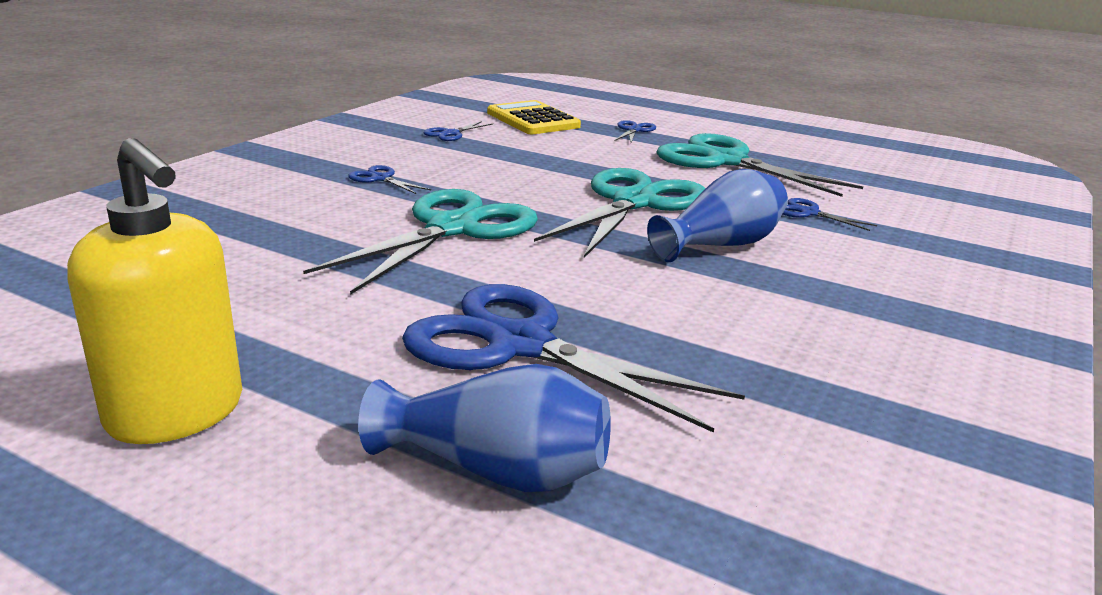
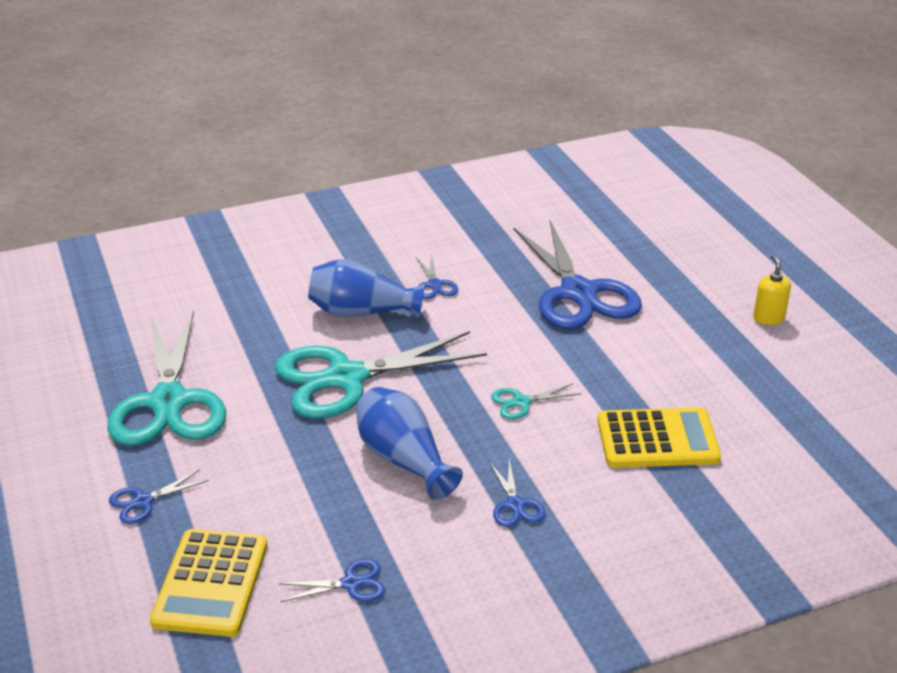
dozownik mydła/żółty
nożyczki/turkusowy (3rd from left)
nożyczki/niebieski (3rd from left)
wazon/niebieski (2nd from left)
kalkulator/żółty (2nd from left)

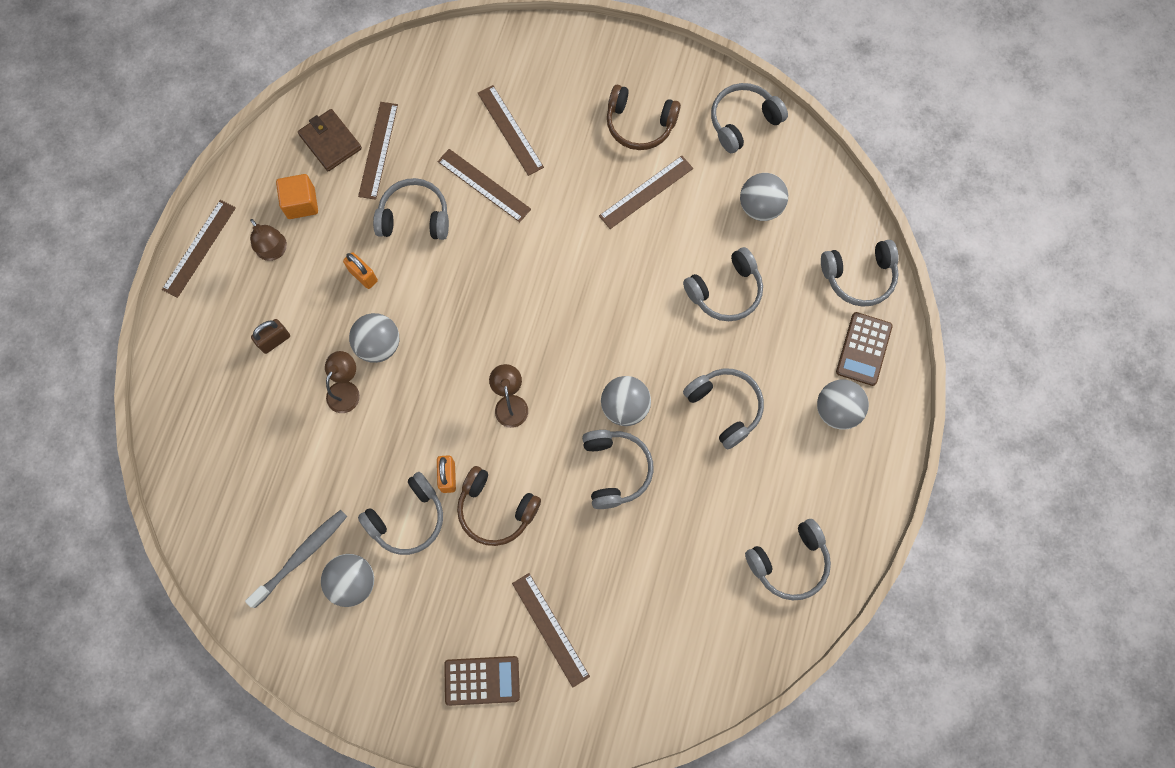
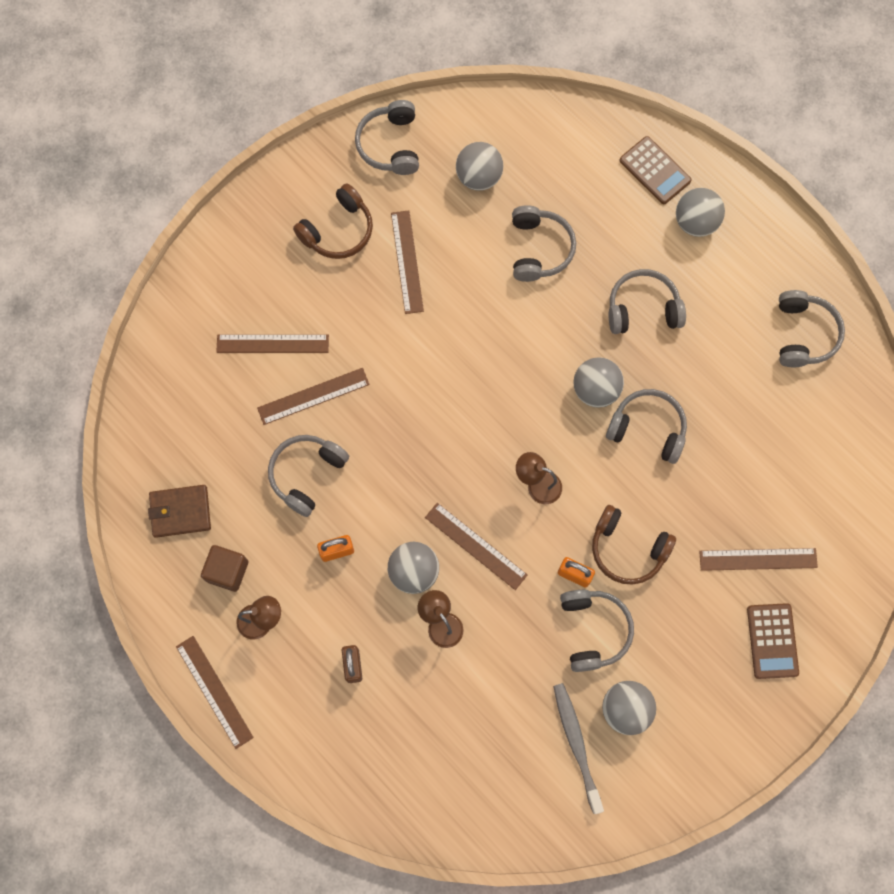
linijka/brązowy (5th from left)
sześcian/brązowy
słuchawki/szary (8th from left in the first image)
słuchawki/brązowy (2nd from left)
kalkulator/brązowy (2nd from left)

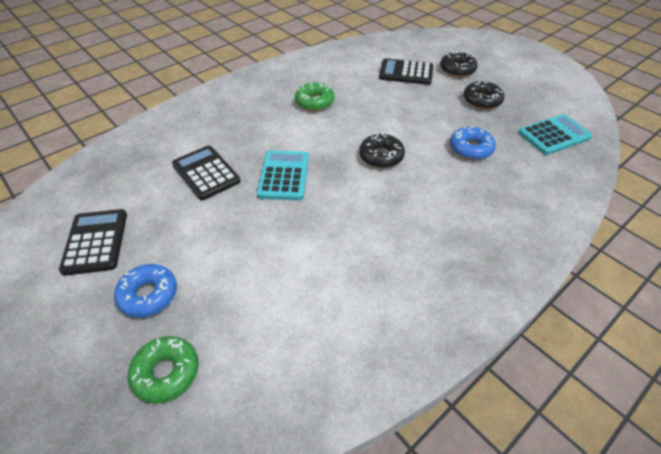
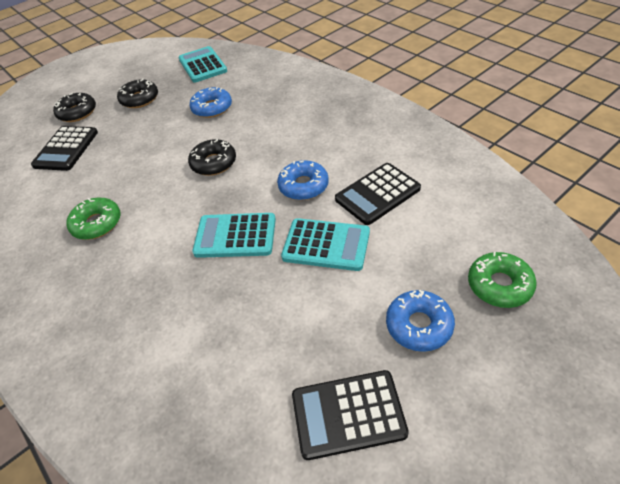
kalkulator/czarny (3rd from left)
donut/niebieski (2nd from left)
kalkulator/turkusowy (3rd from left)

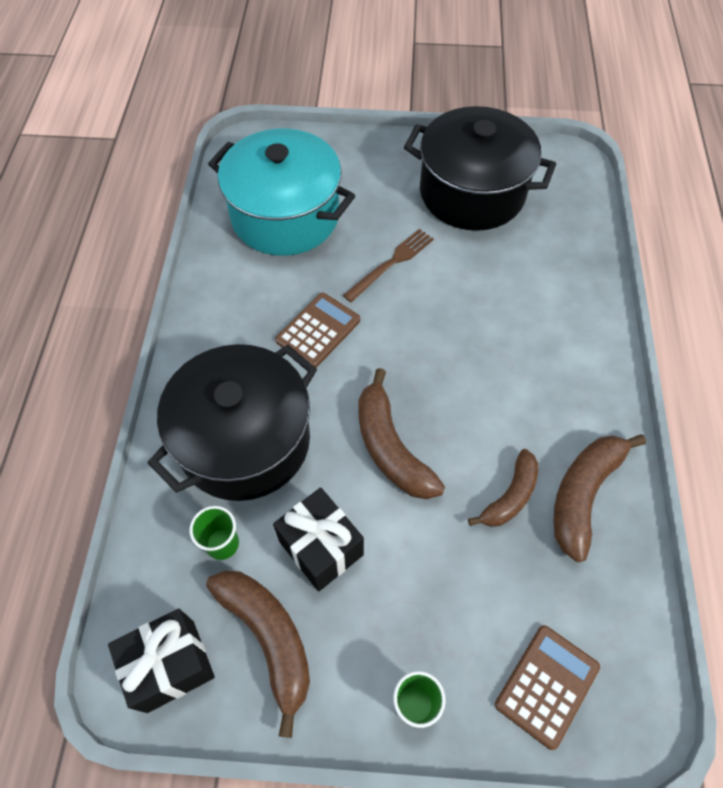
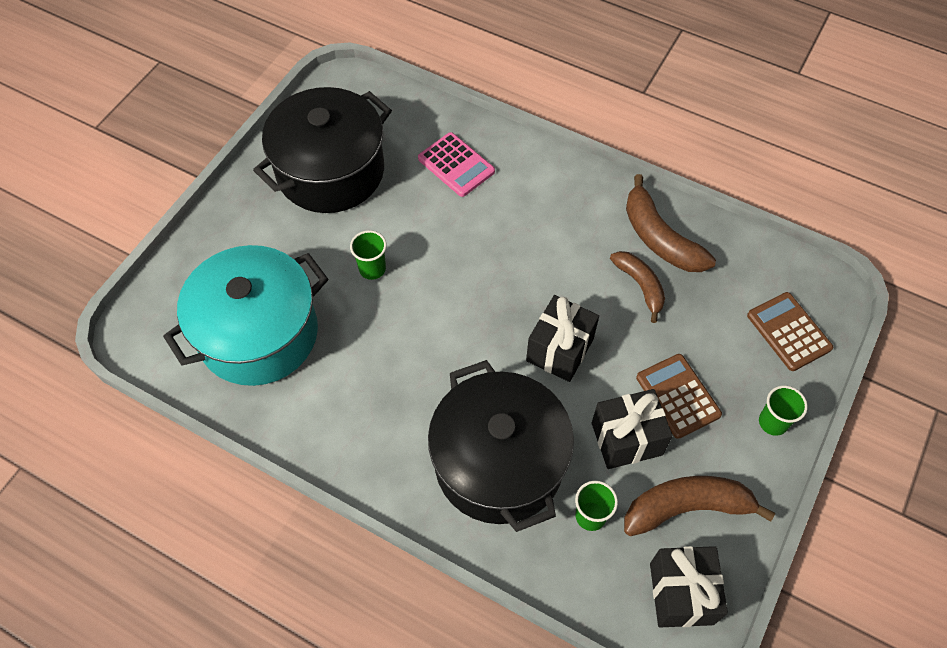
szklanka/zielony (1st from left)
kalkulator/brązowy (1st from left)
prezent/czarny (1st from left)
kalkulator/różowy

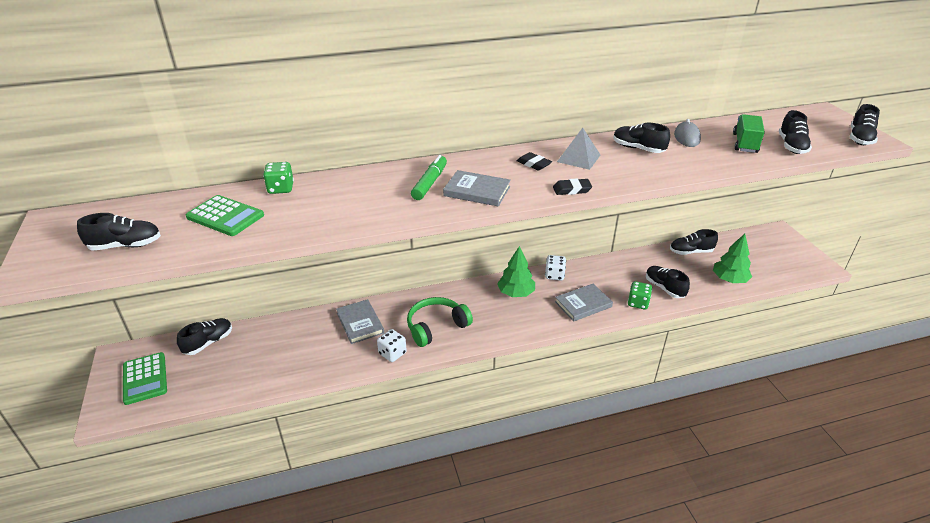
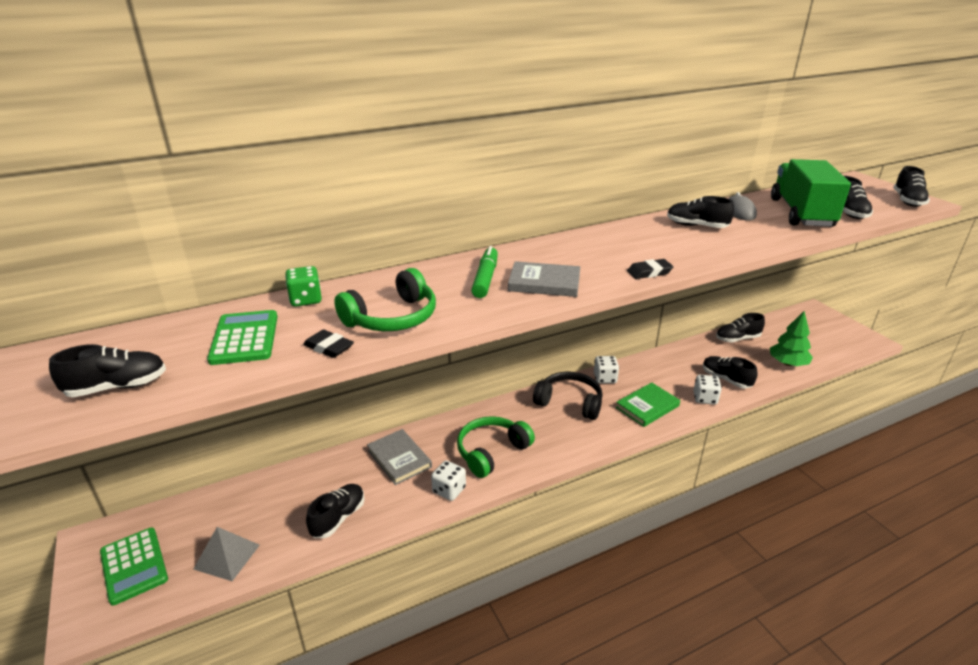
ciężarówka/zielony
piramida/szary
gumka do mazania/czarny (1st from left)
kalkulator/zielony (2nd from left)
słuchawki/czarny
kostka do gry/biały (3rd from left)
książka/zielony
but/czarny (2nd from left)
słuchawki/zielony (1st from left)

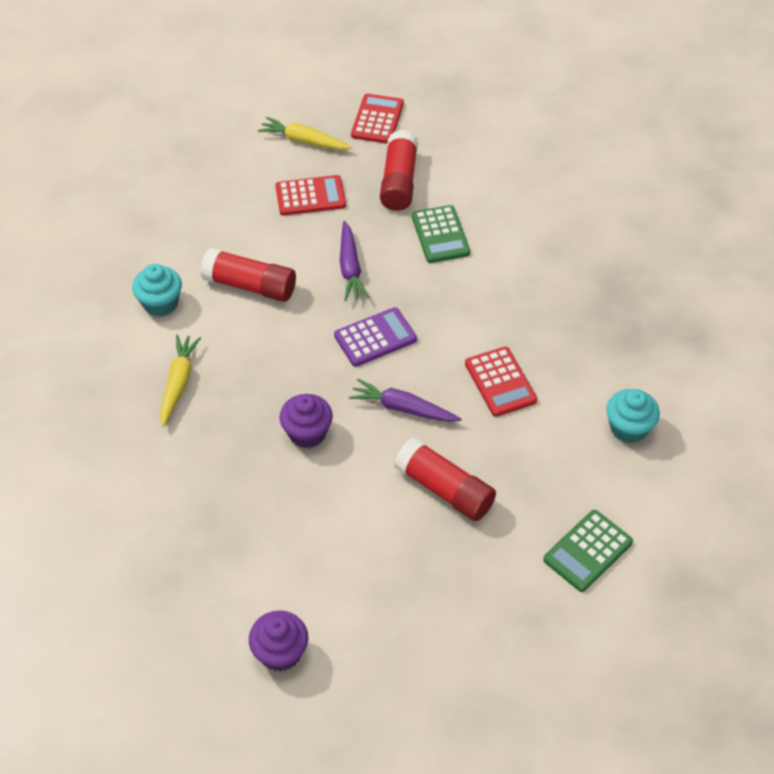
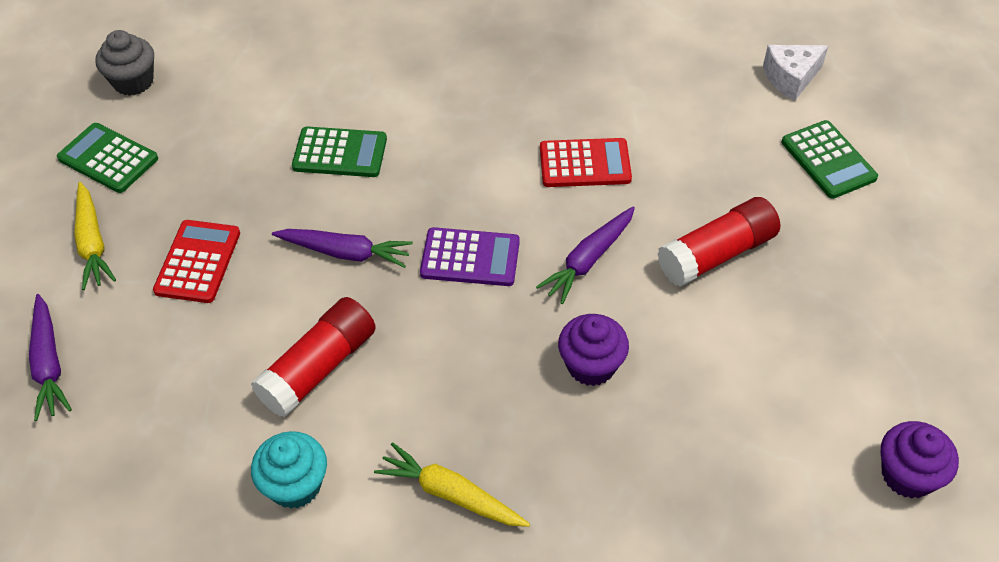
kalkulator/zielony (1st from left)
marchewka/żółty (1st from left)
klej w sztyfcie/czerwony (2nd from left in the first image)
kalkulator/fioletowy
muffinka/turkusowy (2nd from left in the first image)
muffinka/szary
ser/biały
marchewka/fioletowy (1st from left)

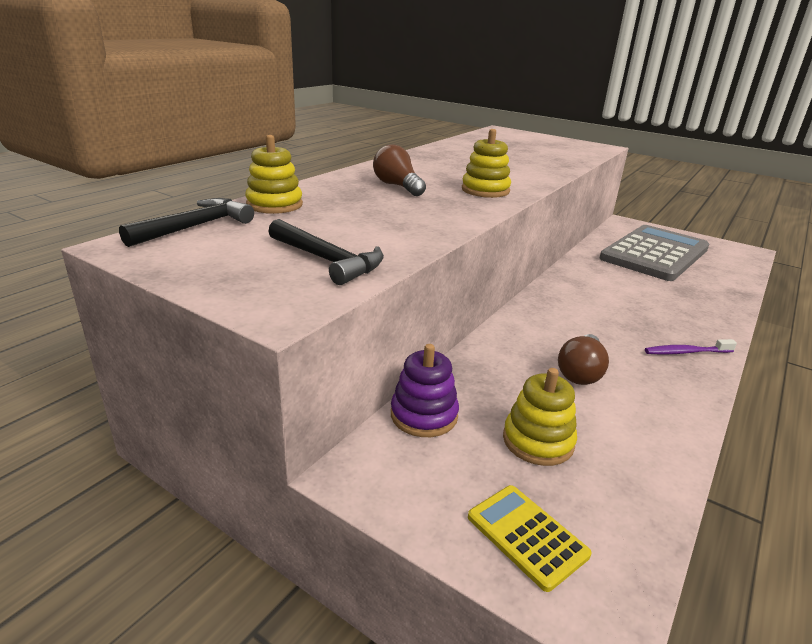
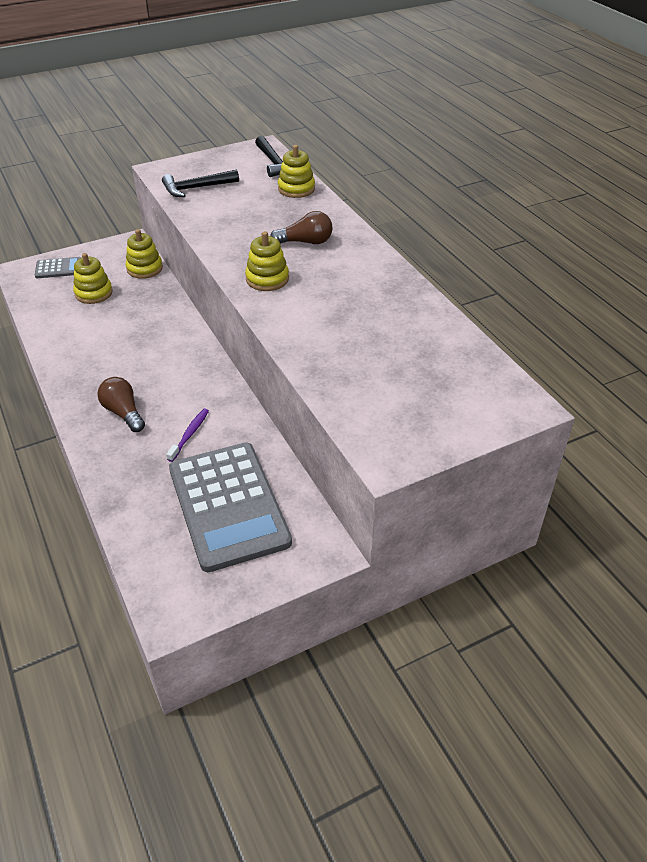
żarówka/brązowy (1st from left)
szczoteczka do zębów/fioletowy
zabawka nakładanka/żółty (2nd from left)
kalkulator/szary (1st from left)

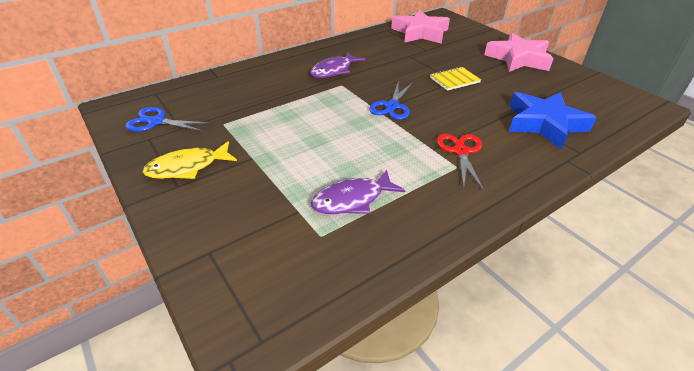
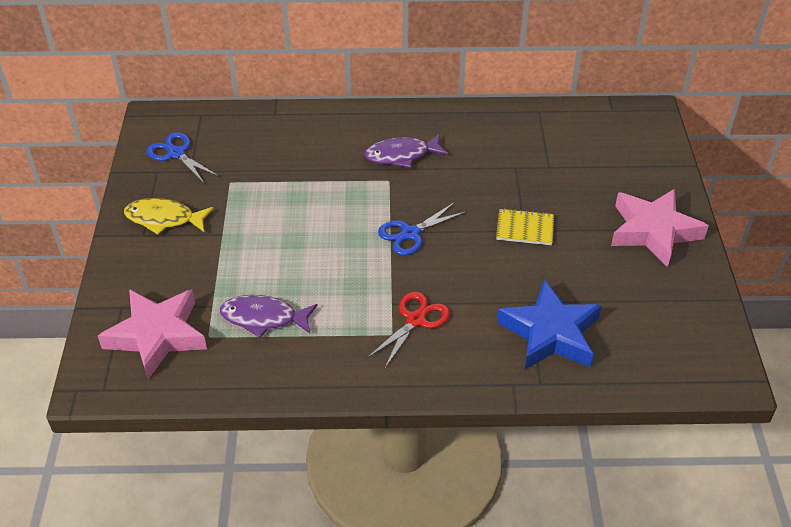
gwiazda/różowy (1st from left)

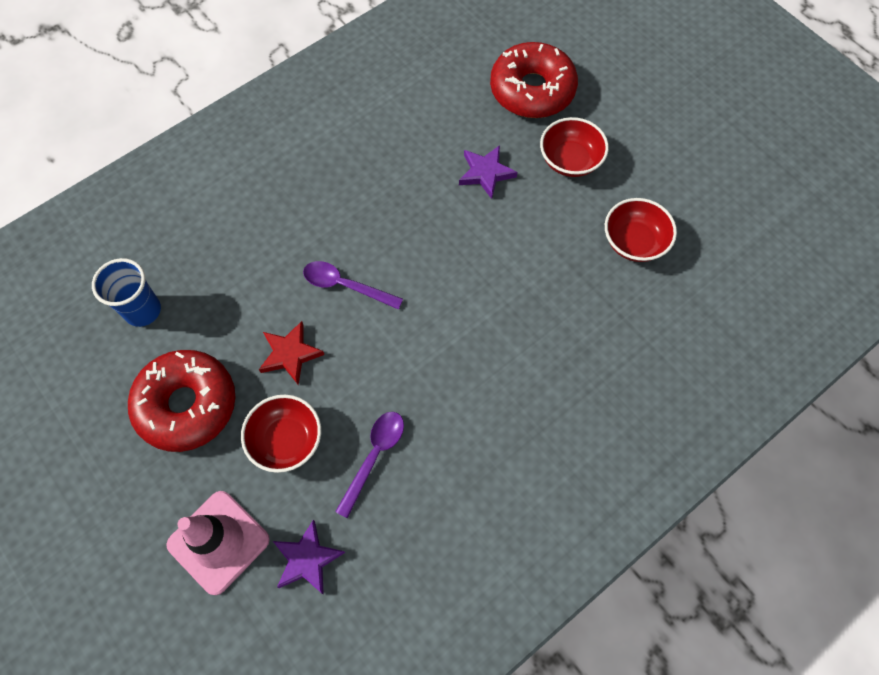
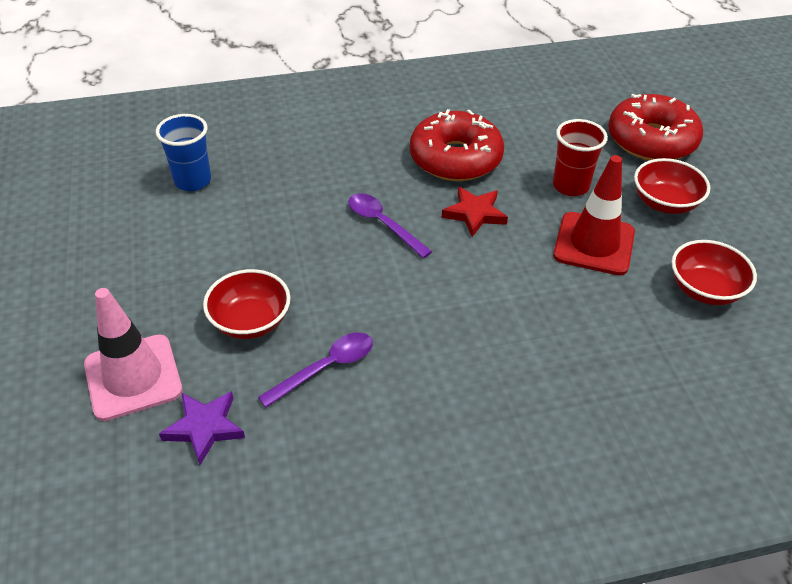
szklanka/czerwony
gwiazda/czerwony
donut/czerwony (1st from left)
pachołek/czerwony

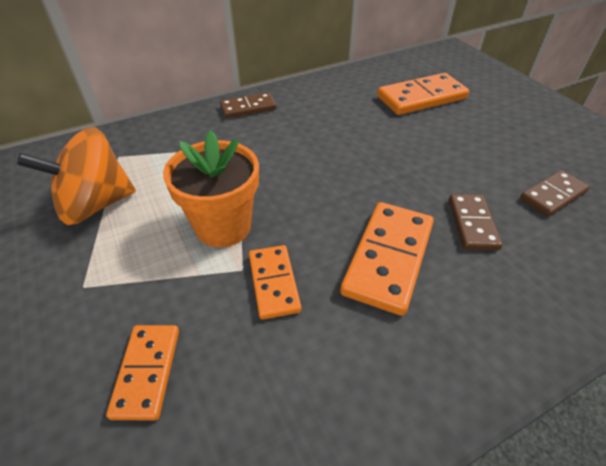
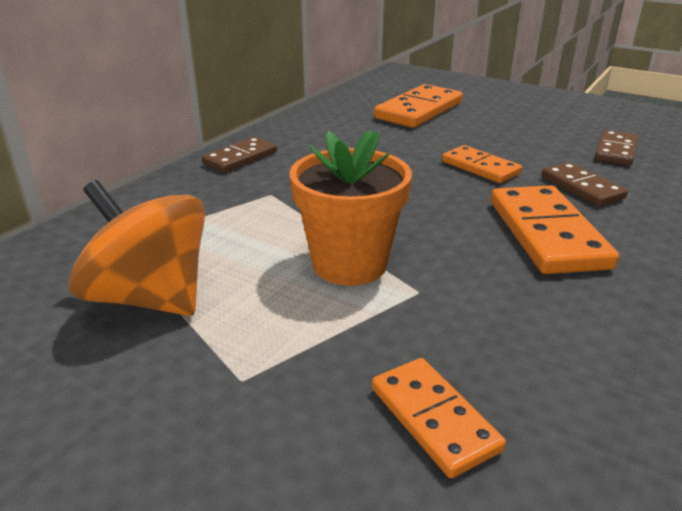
bączek/pomarańczowy
kostka domina/pomarańczowy (3rd from left)

